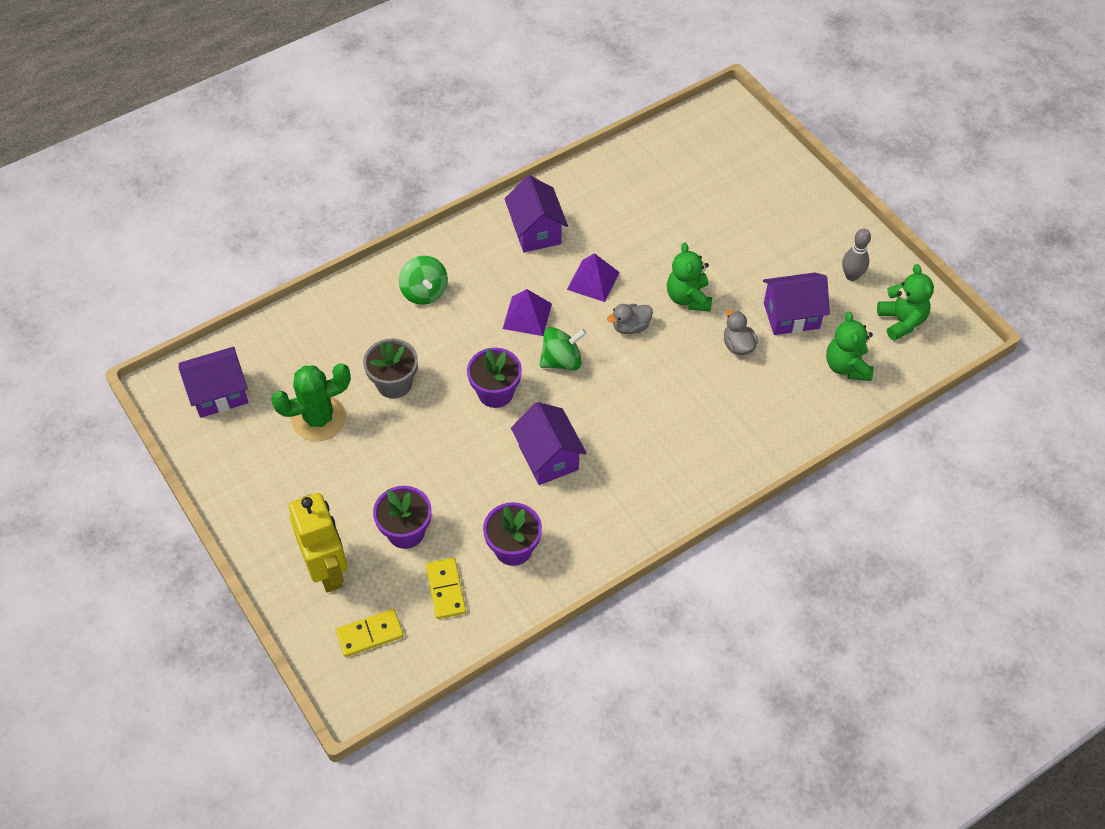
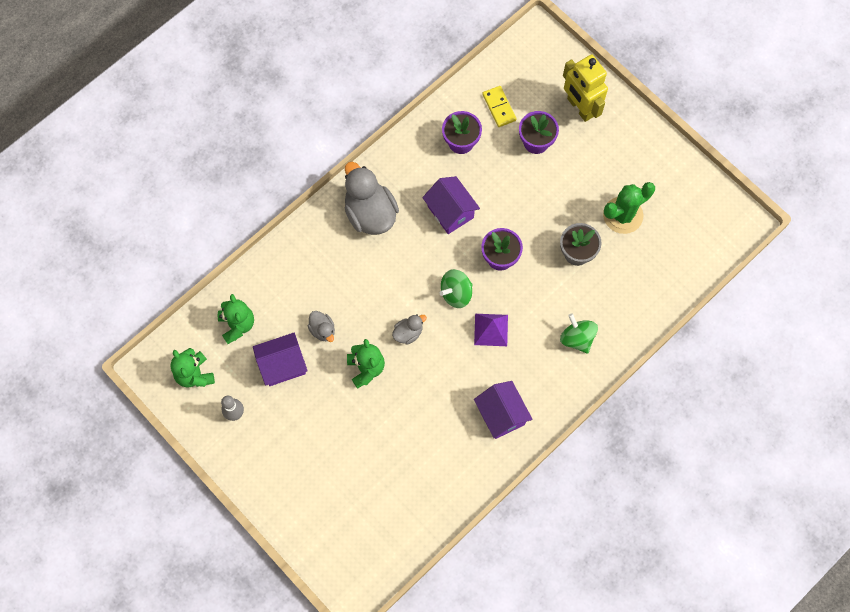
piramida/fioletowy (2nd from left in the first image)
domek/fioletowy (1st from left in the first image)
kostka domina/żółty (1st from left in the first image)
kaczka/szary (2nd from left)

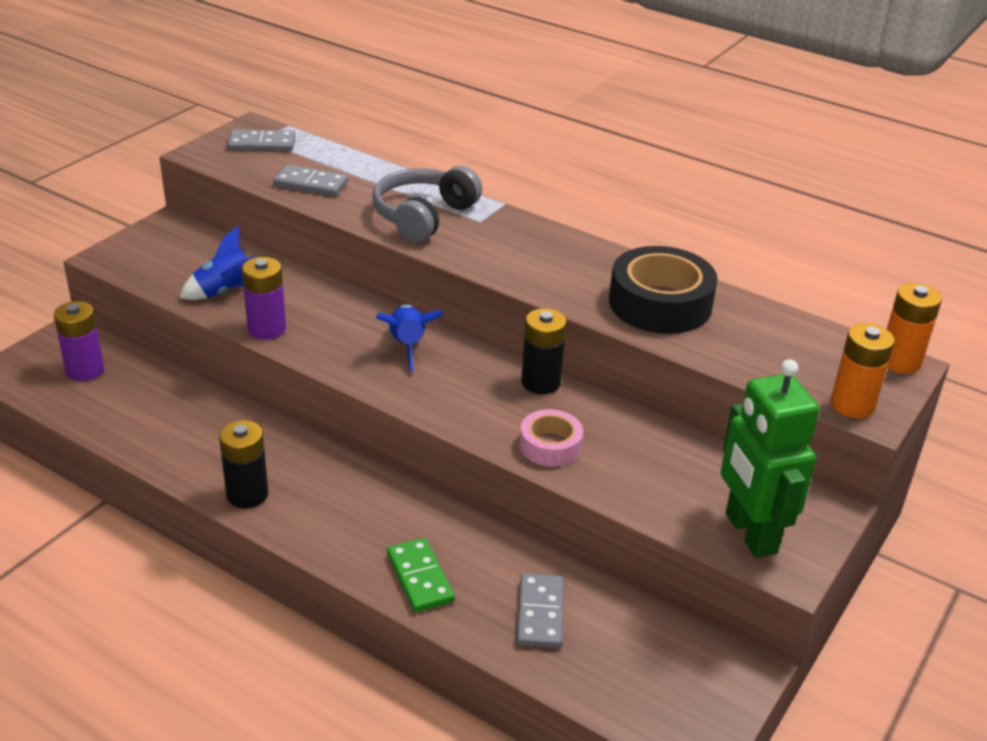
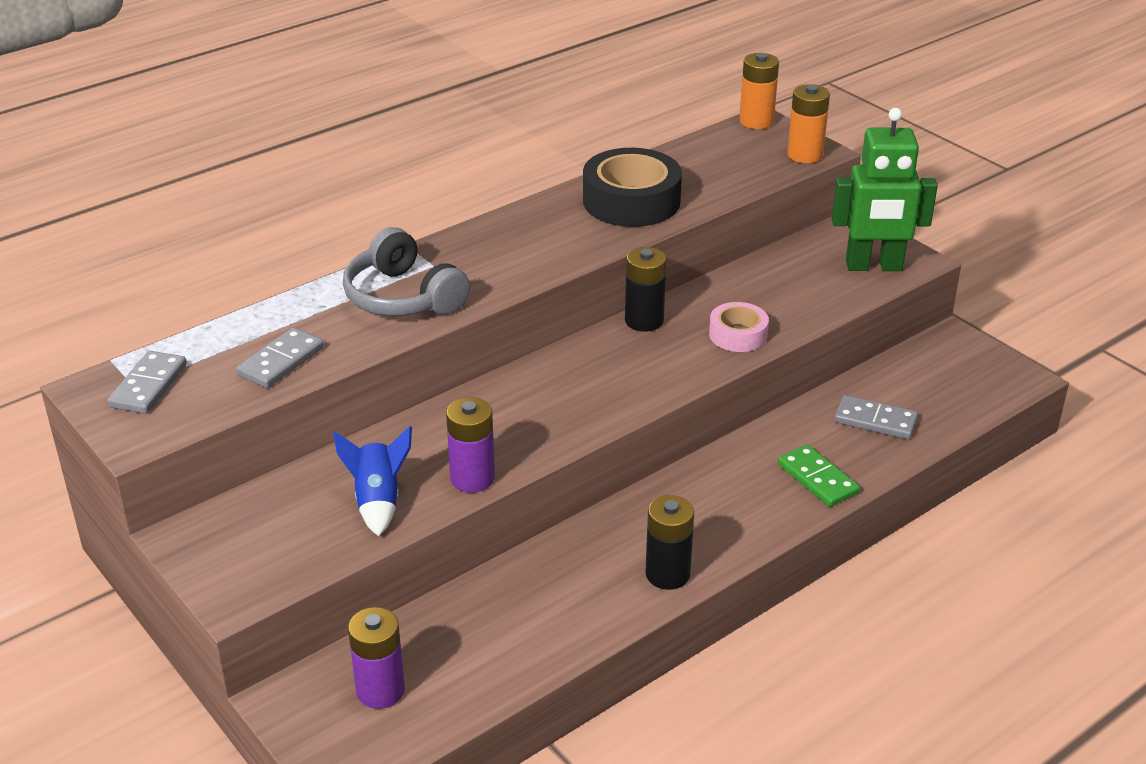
rakieta/niebieski (2nd from left in the first image)
kostka domina/zielony

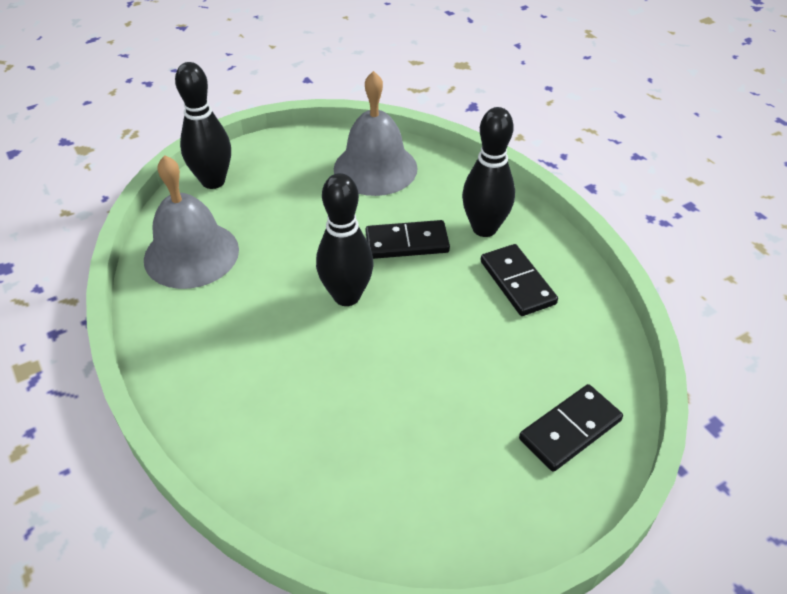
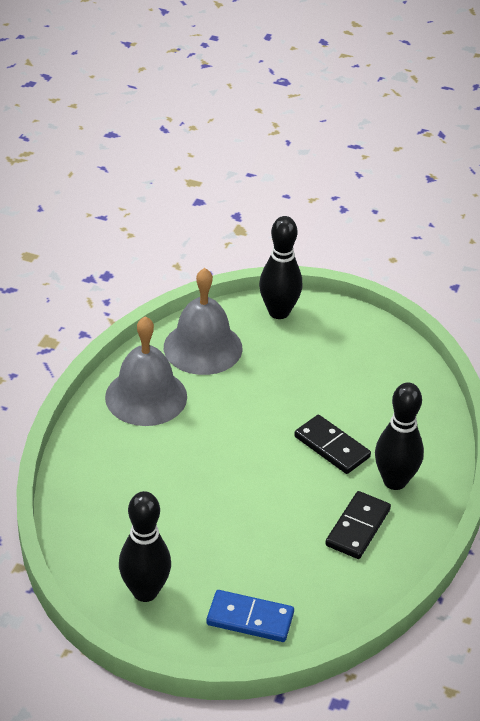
dzwonek/szary (1st from left)
kręgiel/czarny (1st from left)
kostka domina/niebieski

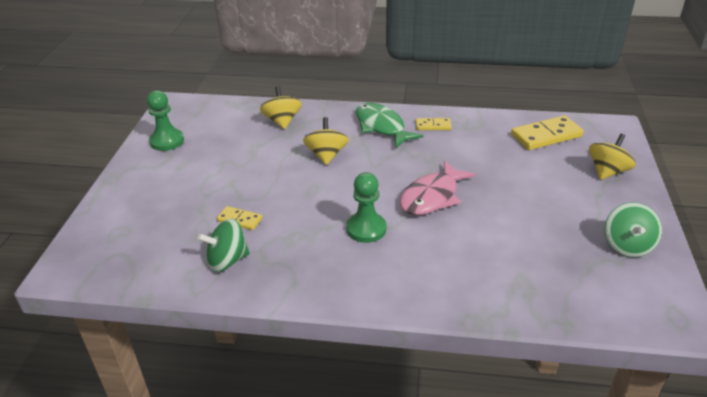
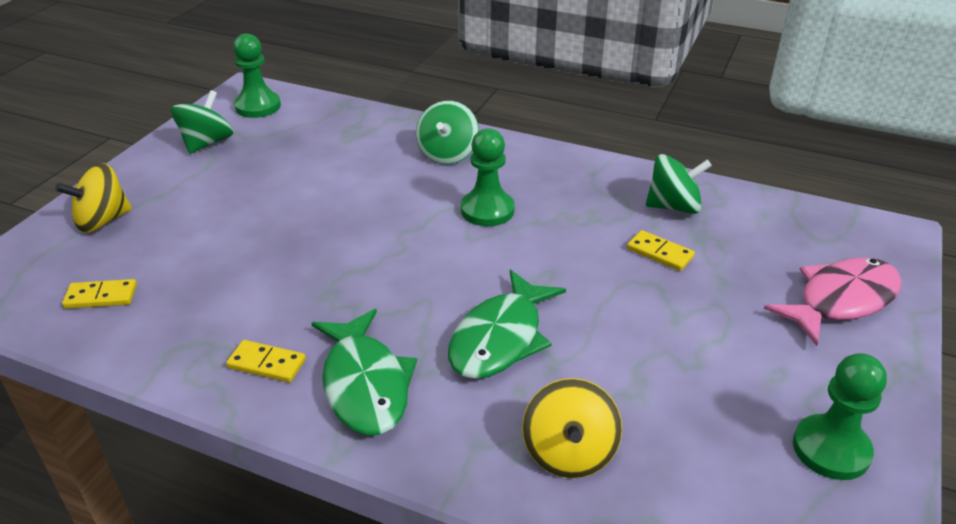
kostka domina/żółty (1st from left)
ryba/zielony (2nd from left)
ryba/różowy
pionek/zielony (1st from left)
bączek/zielony (2nd from left)

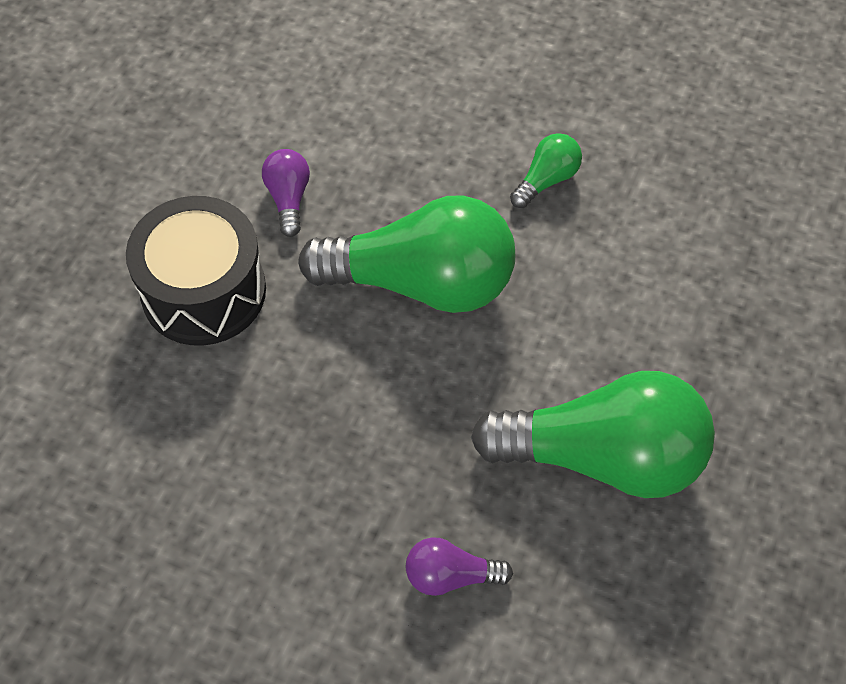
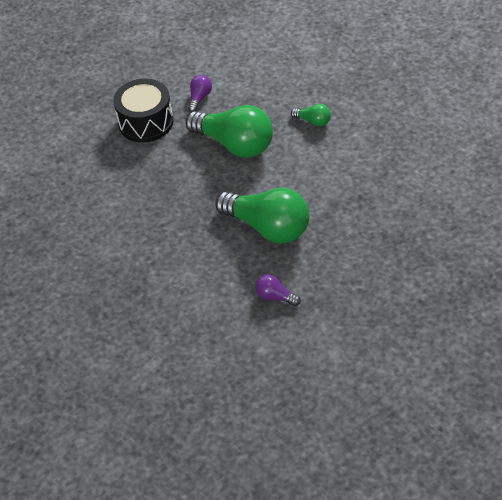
żarówka/zielony (3rd from left)
żarówka/fioletowy (2nd from left)

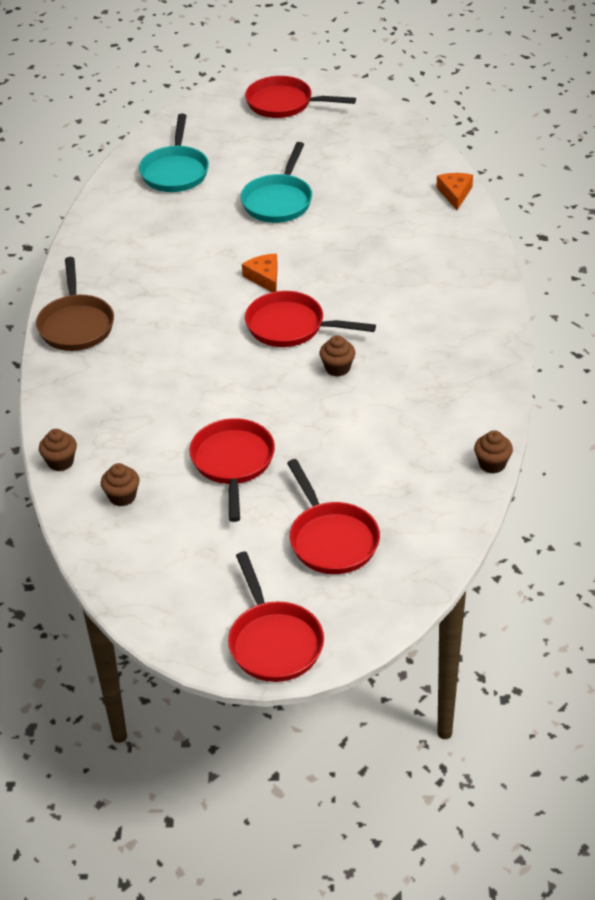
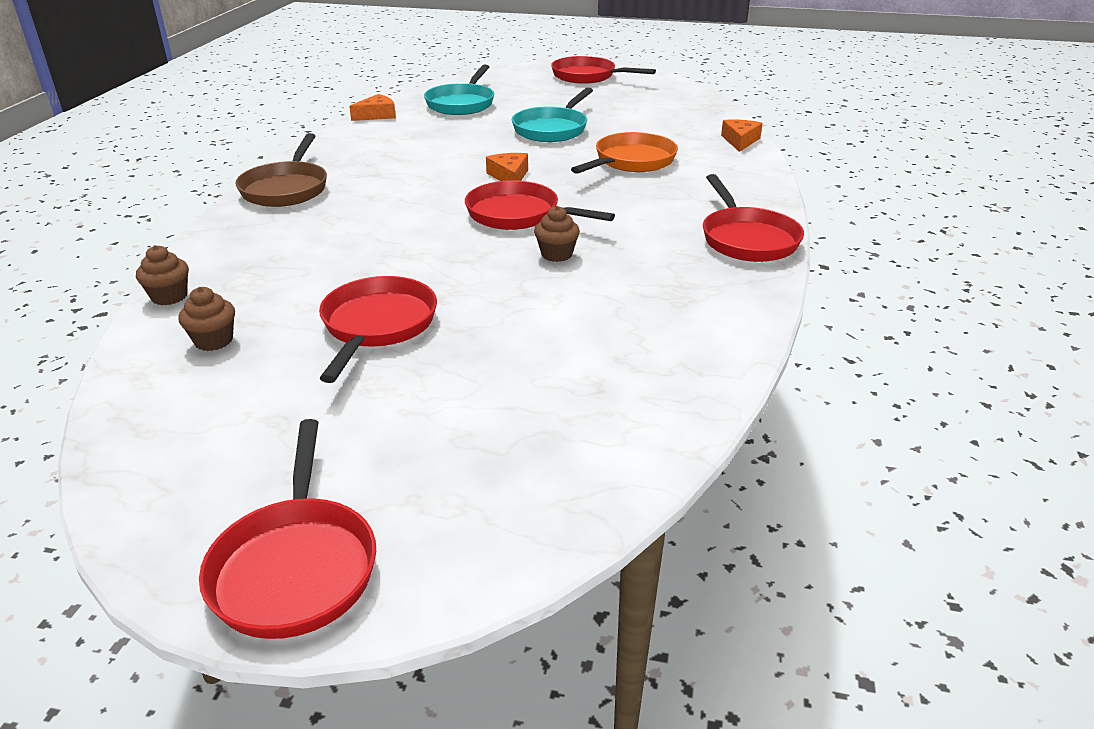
muffinka/brązowy (4th from left in the first image)
patelnia/czerwony (5th from left)
ser/pomarańczowy (1st from left)
patelnia/pomarańczowy

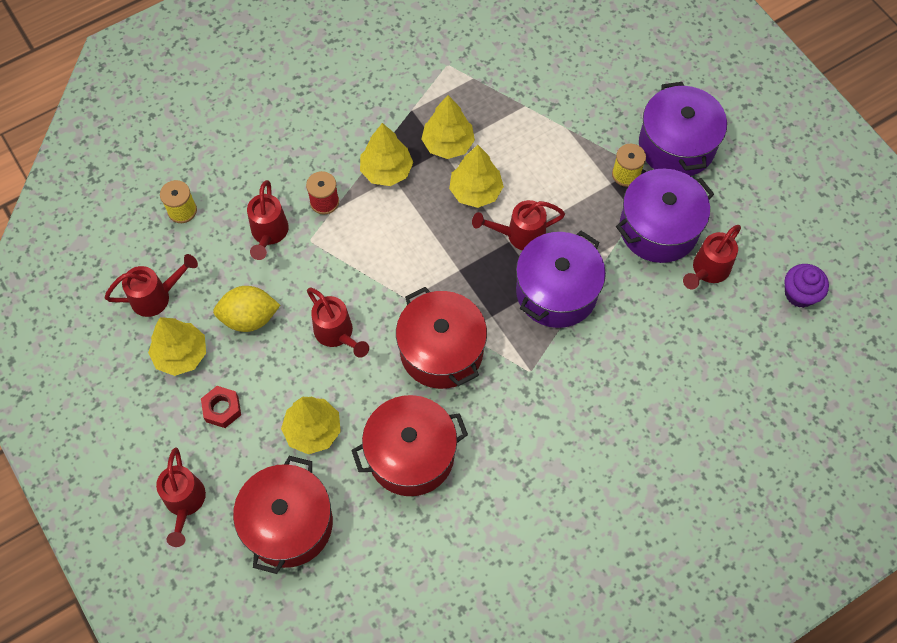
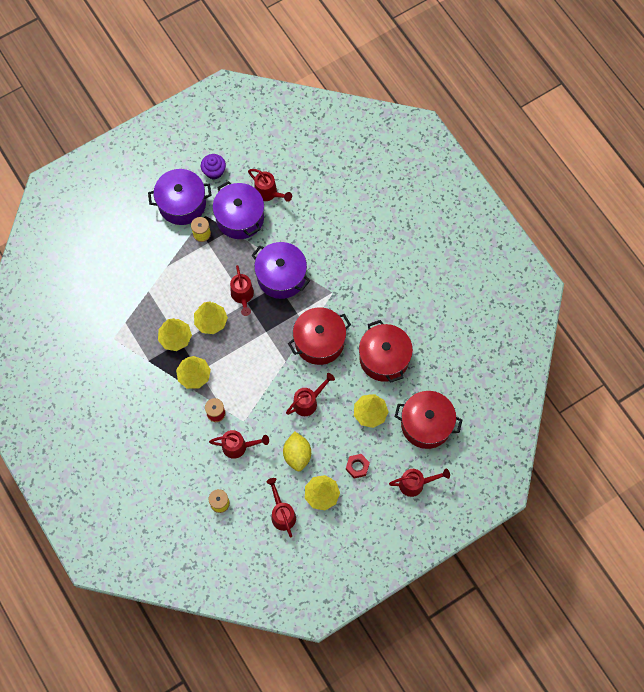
muffinka/fioletowy

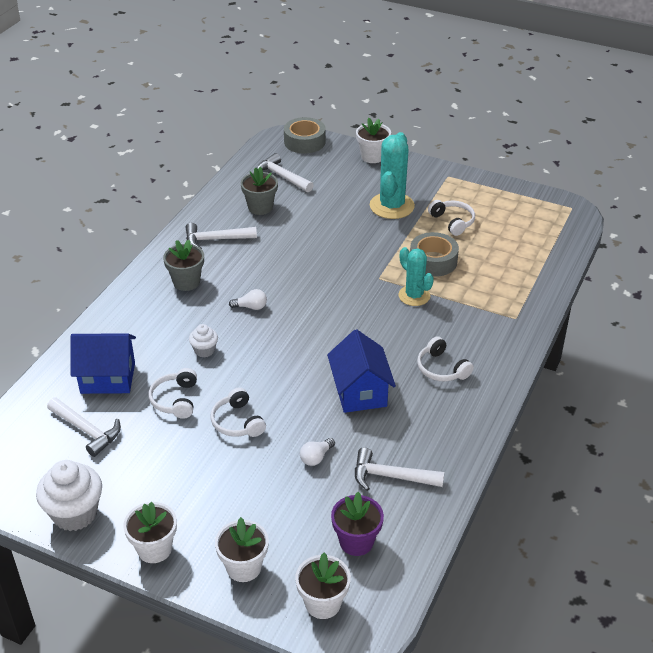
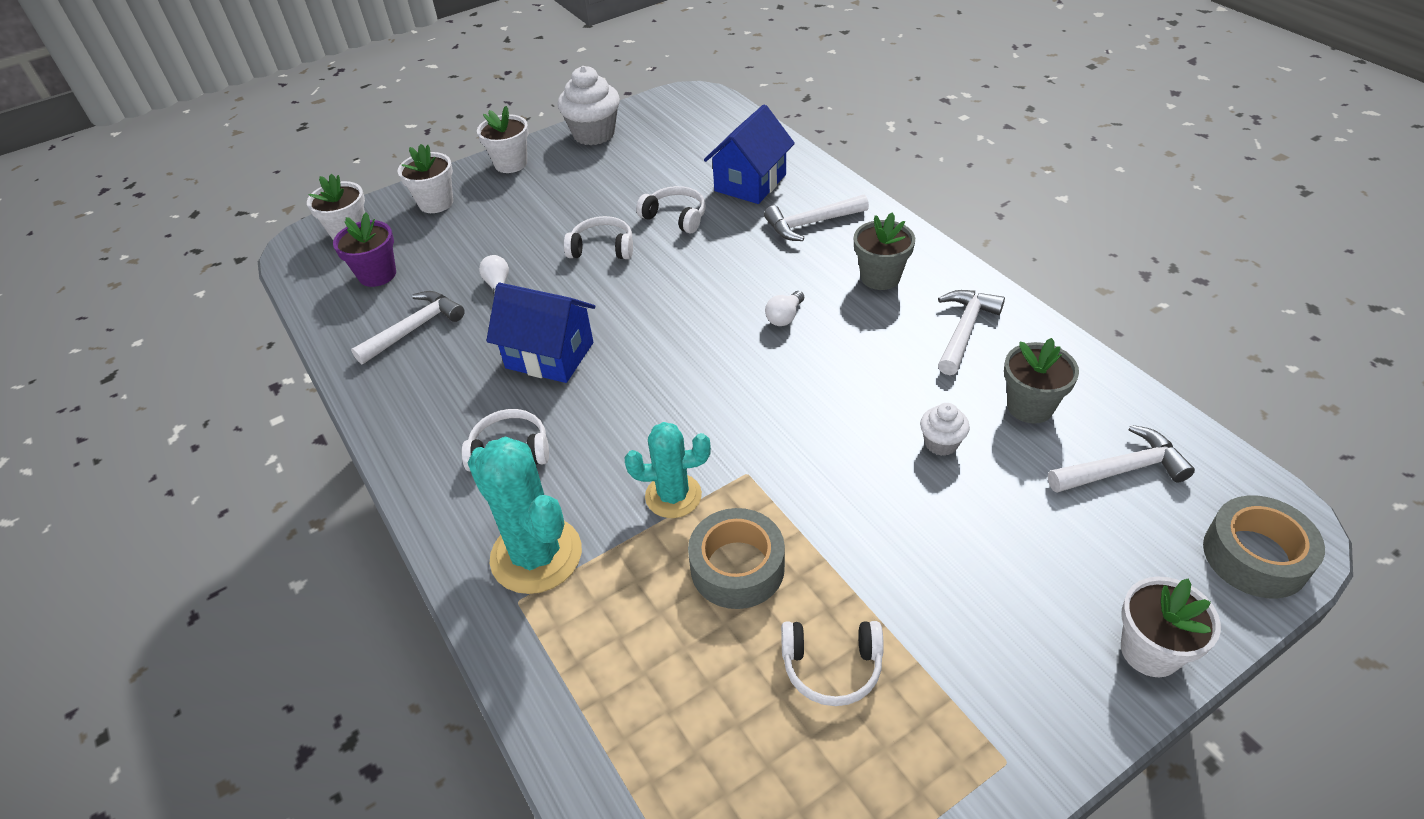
kaktus/turkusowy (1st from left)
muffinka/biały (2nd from left)
młotek/biały (2nd from left)

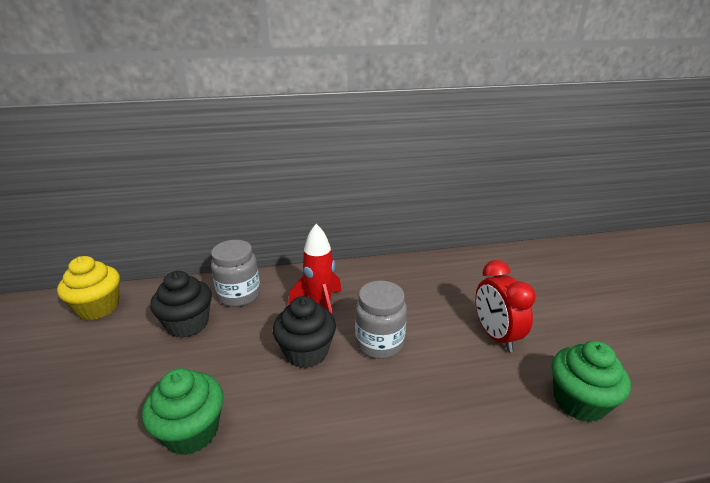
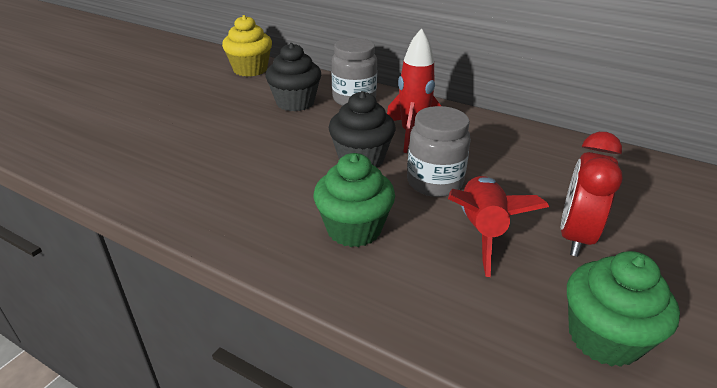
muffinka/zielony (1st from left)
rakieta/czerwony (2nd from left)

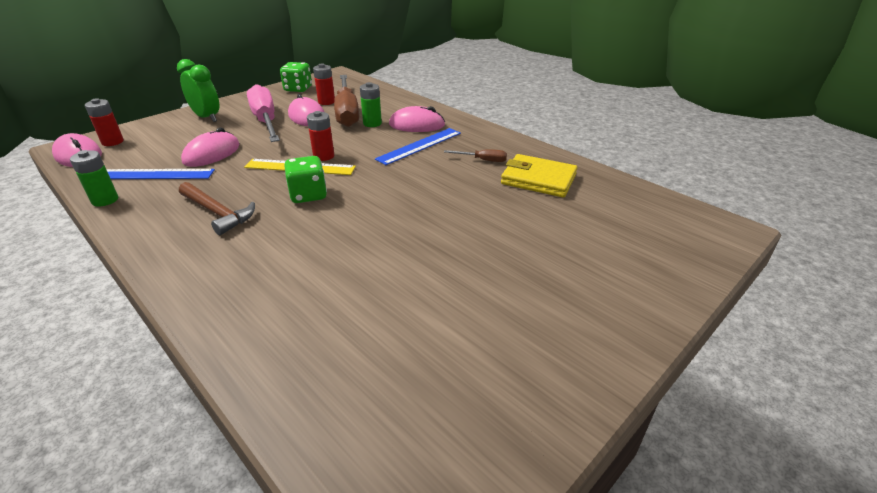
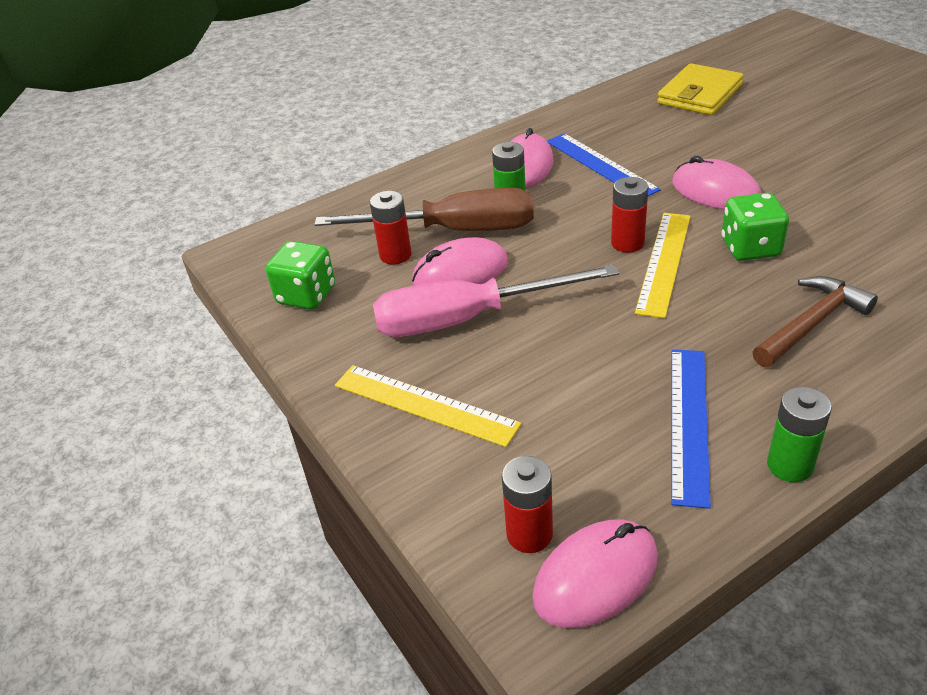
linijka/żółty (1st from left)
myszka/różowy (4th from left)
śrubokręt/brązowy (2nd from left in the first image)

